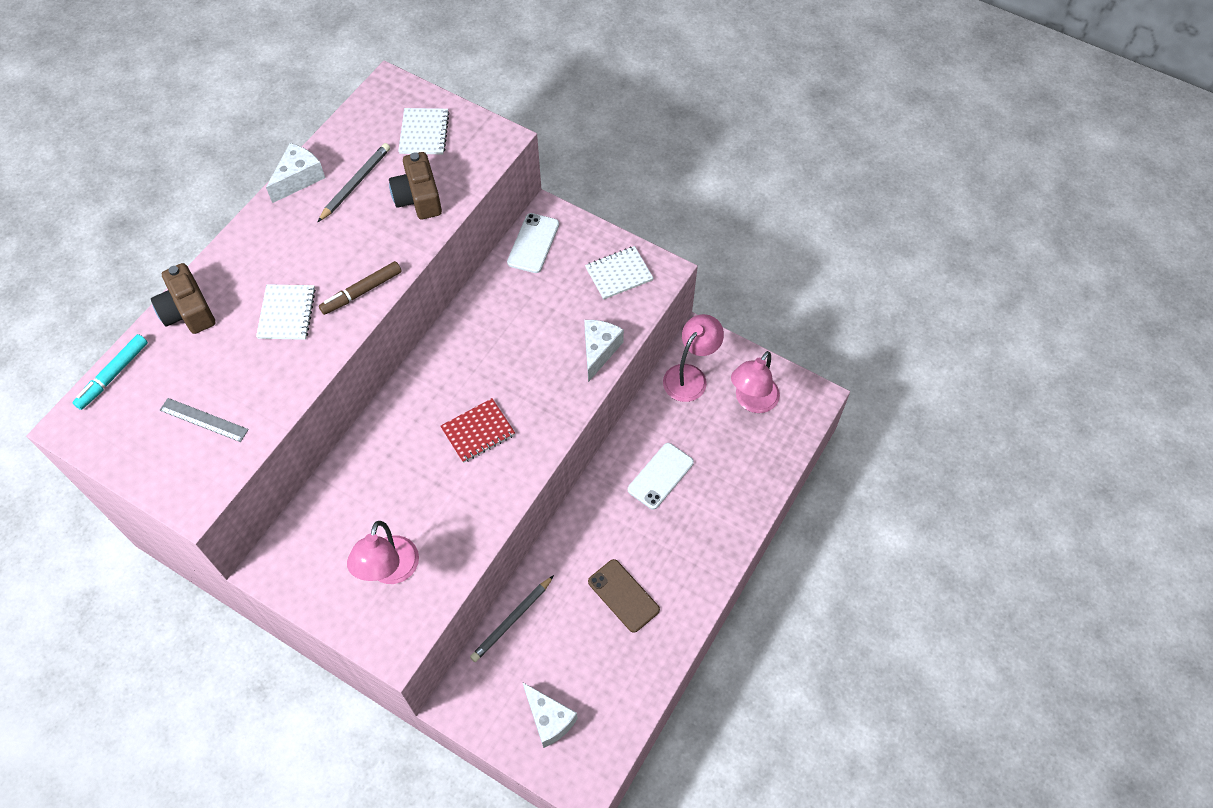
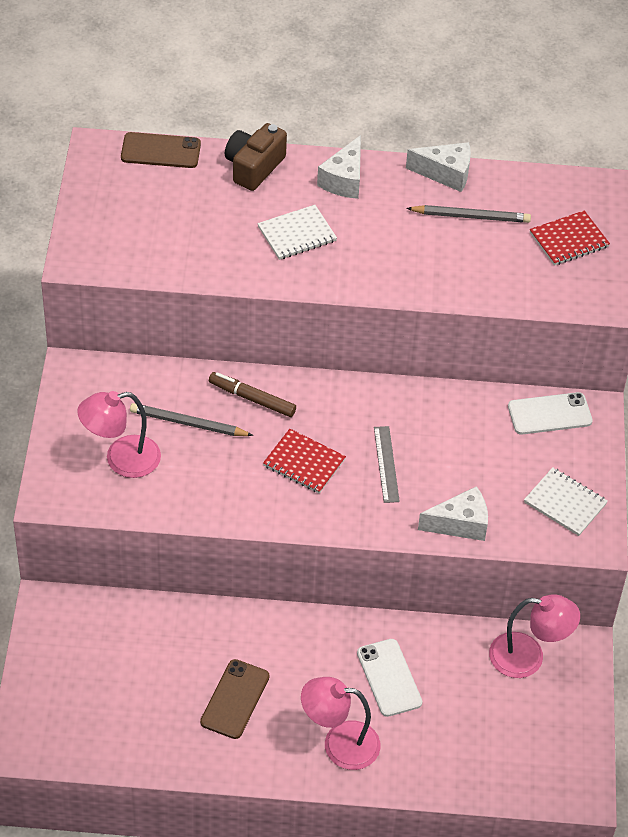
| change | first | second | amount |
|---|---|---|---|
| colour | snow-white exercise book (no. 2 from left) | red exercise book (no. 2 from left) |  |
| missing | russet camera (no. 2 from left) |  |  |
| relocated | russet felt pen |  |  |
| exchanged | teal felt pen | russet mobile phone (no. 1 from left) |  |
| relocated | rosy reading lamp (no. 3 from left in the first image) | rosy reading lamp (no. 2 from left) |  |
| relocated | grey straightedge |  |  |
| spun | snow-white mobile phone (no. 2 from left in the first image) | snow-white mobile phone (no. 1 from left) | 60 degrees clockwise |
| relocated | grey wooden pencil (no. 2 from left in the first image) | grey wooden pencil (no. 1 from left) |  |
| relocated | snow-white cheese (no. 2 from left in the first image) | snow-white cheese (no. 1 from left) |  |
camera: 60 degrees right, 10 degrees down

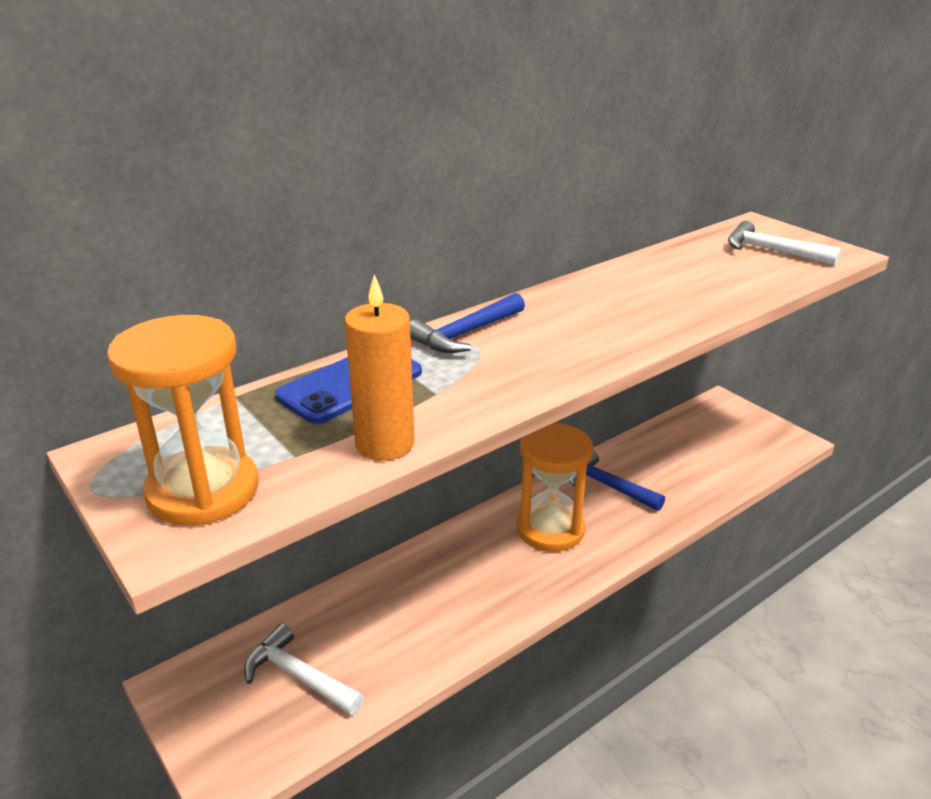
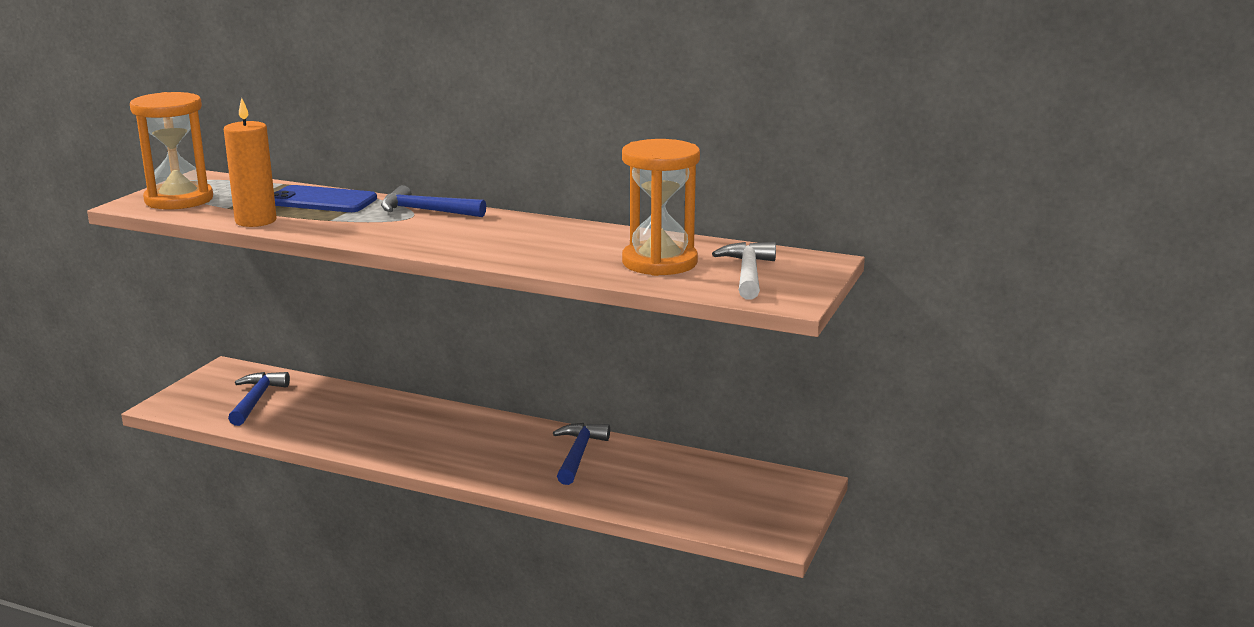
| change | first | second | amount |
|---|---|---|---|
| relocated | orange sand timer (no. 2 from left) |  |  |
| colour | snow-white hammer (no. 1 from left) | royal blue hammer (no. 1 from left) |  |
camera: 60 degrees right, 10 degrees down

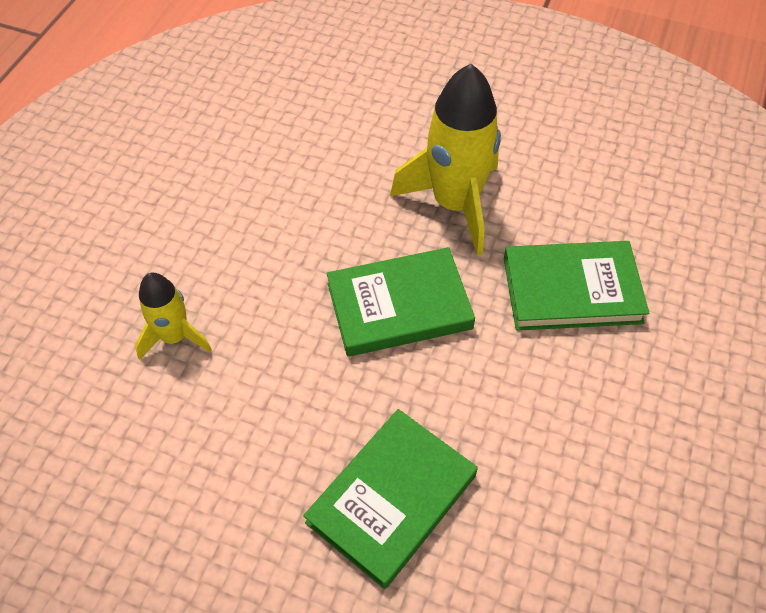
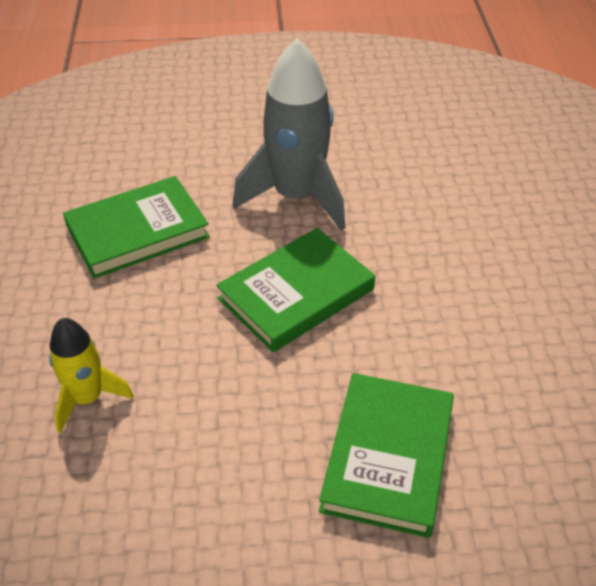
| change | first | second | amount |
|---|---|---|---|
| colour | golden spaceship (no. 2 from left) | grey spaceship |  |
| relocated | green hardcover (no. 3 from left in the first image) | green hardcover (no. 1 from left) |  |
camera: 25 degrees left, 10 degrees down

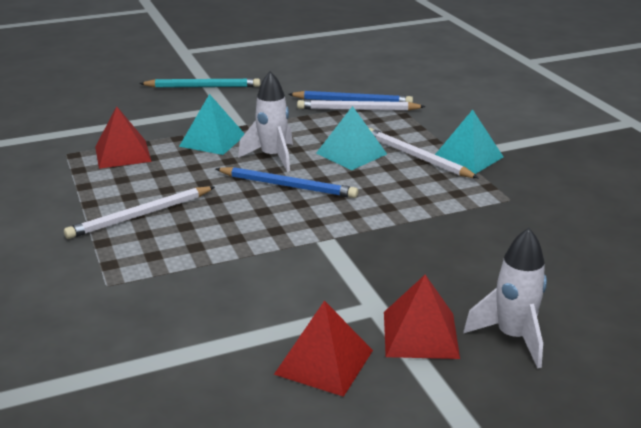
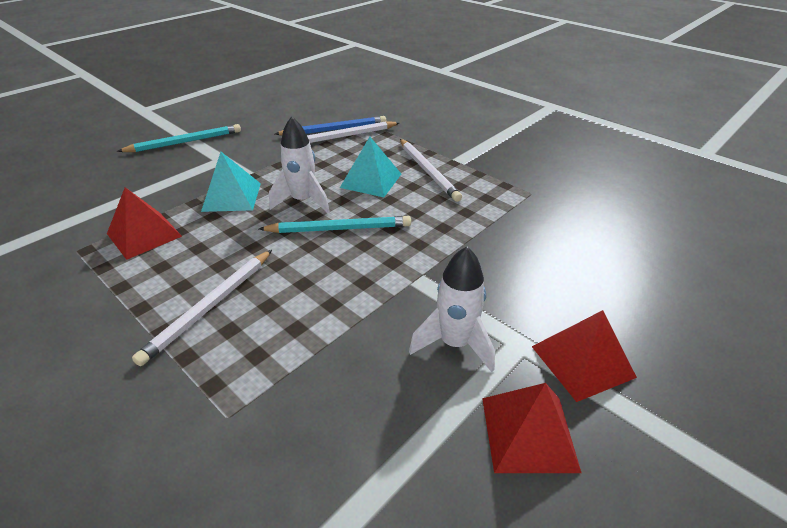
| change | first | second | amount |
|---|---|---|---|
| missing | teal pyramid shape (no. 3 from left) |  |  |
| spun | snow-white wooden pencil (no. 3 from left) |  | 135 degrees counterclockwise |
| colour | royal blue wooden pencil (no. 1 from left) | teal wooden pencil (no. 2 from left) |  |
| relocated | snow-white spaceship (no. 2 from left) |  |  |
camera: 25 degrees left, 10 degrees up

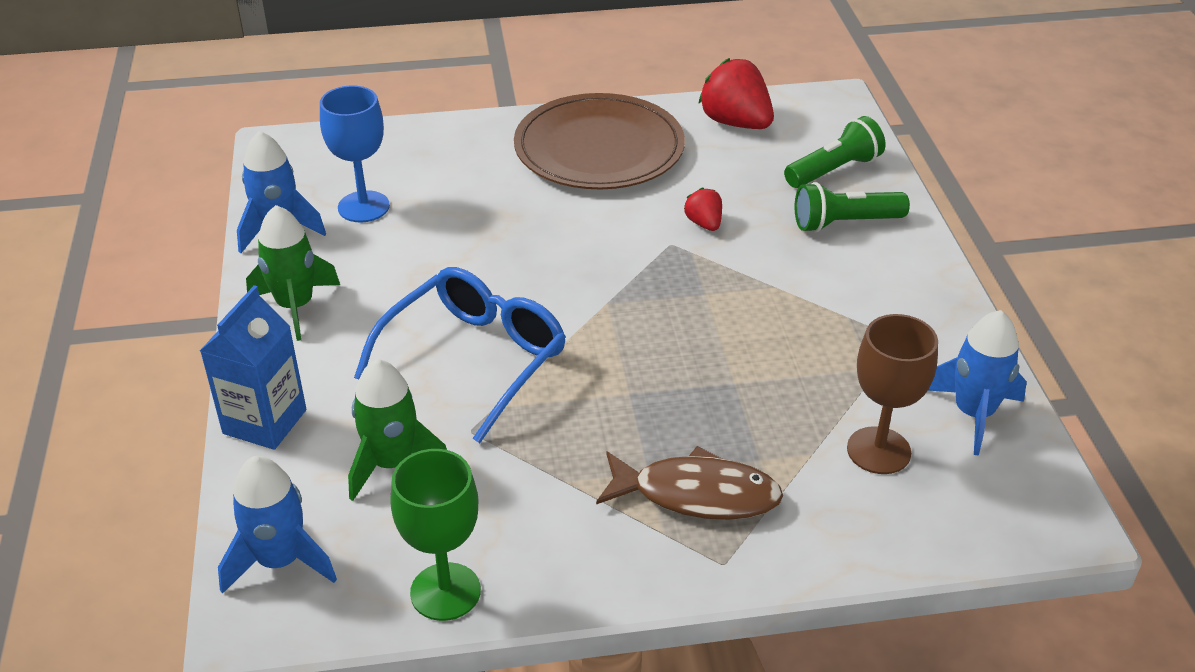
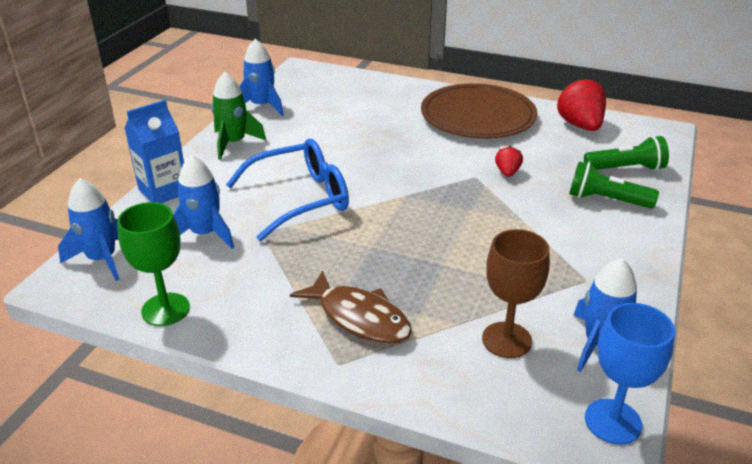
| change | first | second | amount |
|---|---|---|---|
| relocated | royal blue wine glass |  |  |
| colour | green spaceship (no. 2 from left) | royal blue spaceship (no. 2 from left) |  |
camera: 30 degrees right, 5 degrees down

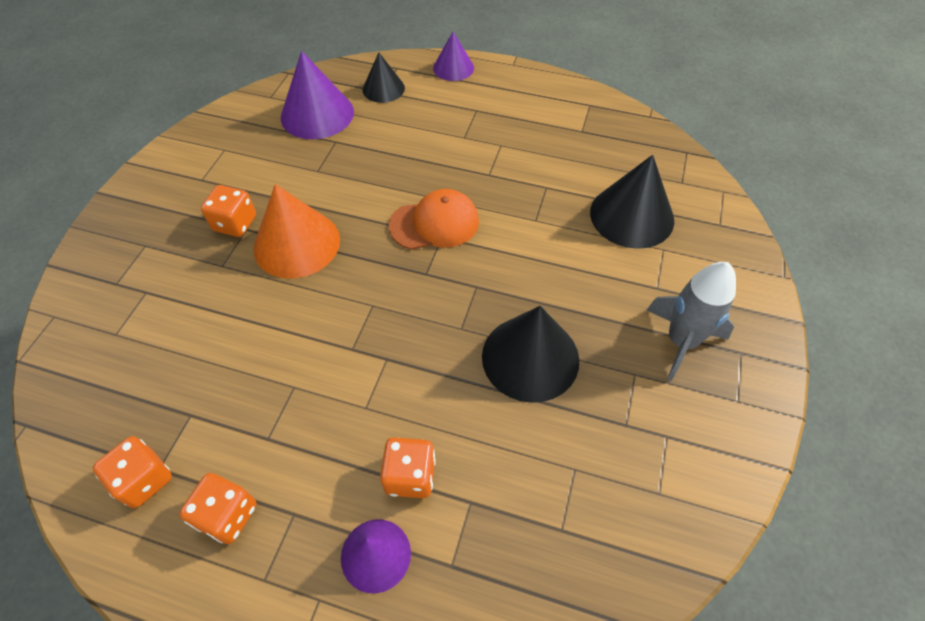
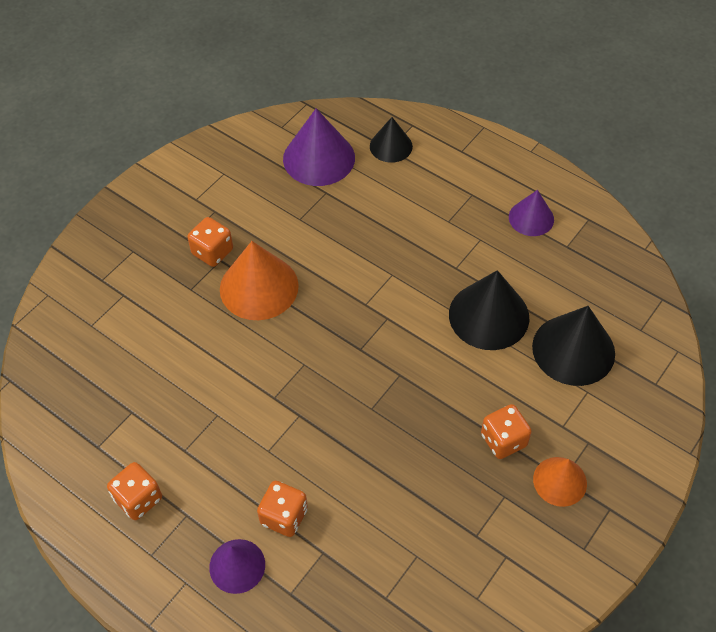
| change | first | second | amount |
|---|---|---|---|
| relocated | royal purple cone (no. 3 from left) |  |  |
| missing | orange baseball cap |  |  |
| exchanged | grey spaceship | orange cone (no. 2 from left) |  |
| relocated | jet-black cone (no. 2 from left) |  |  |
| relocated | orange die (no. 1 from left in the first image) | orange die (no. 4 from left) |  |
camera: 20 degrees right, 0 degrees up

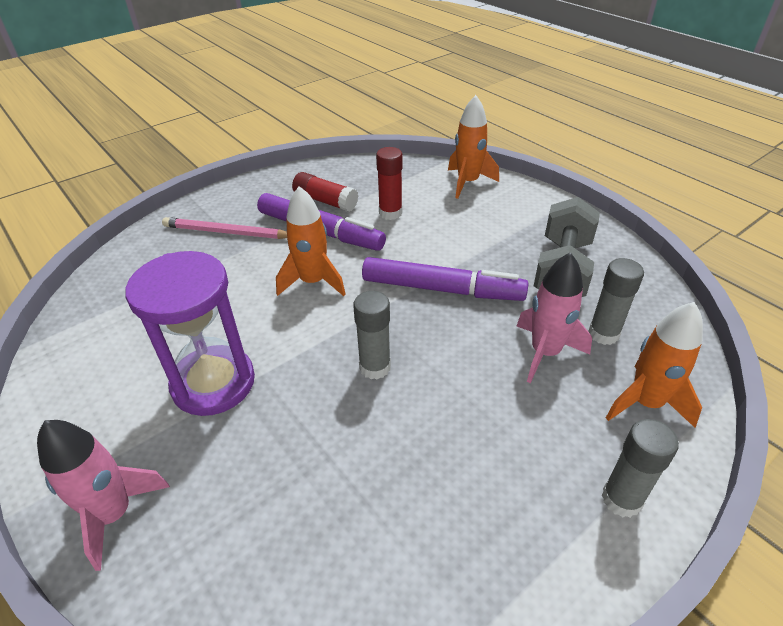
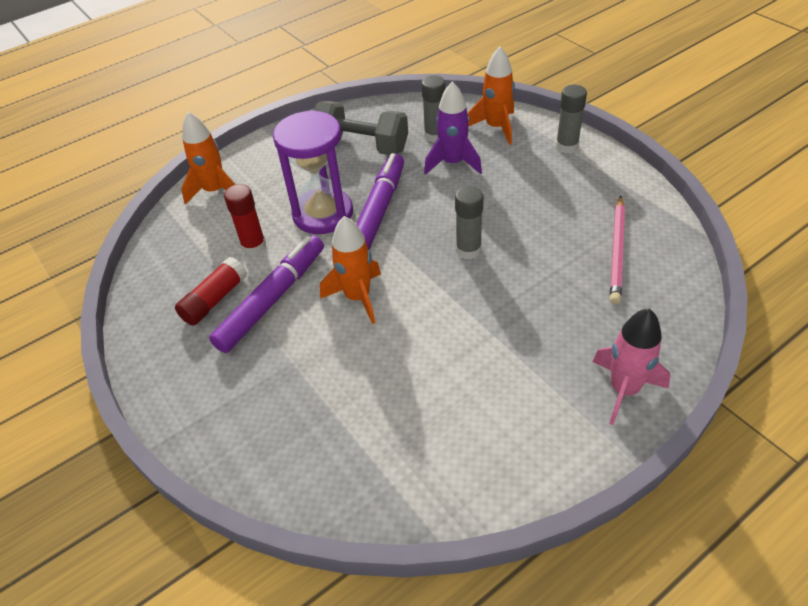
| change | first | second | amount |
|---|---|---|---|
| relocated | rosy wooden pencil |  |  |
| relocated | royal purple sand timer |  |  |
| colour | rosy spaceship (no. 2 from left) | royal purple spaceship |  |
camera: 85 degrees left, 5 degrees up

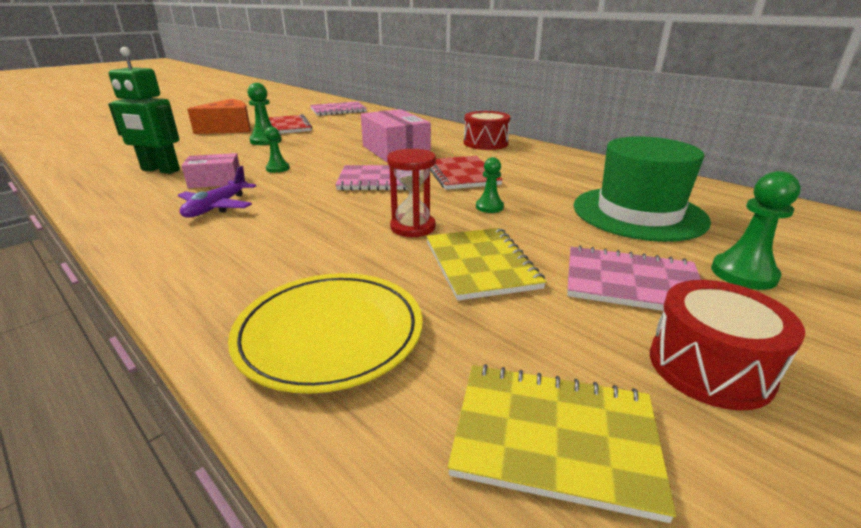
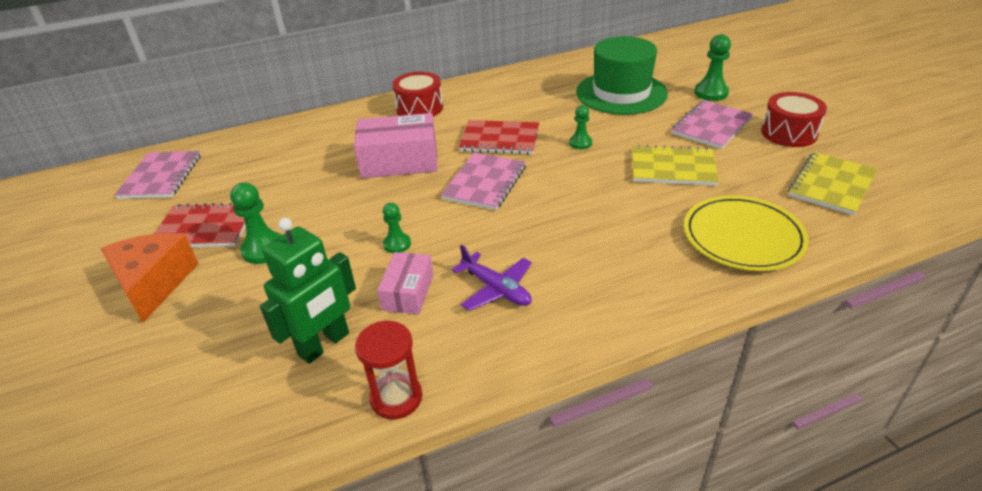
| change | first | second | amount |
|---|---|---|---|
| relocated | red sand timer |  |  |
camera: 65 degrees left, 10 degrees up

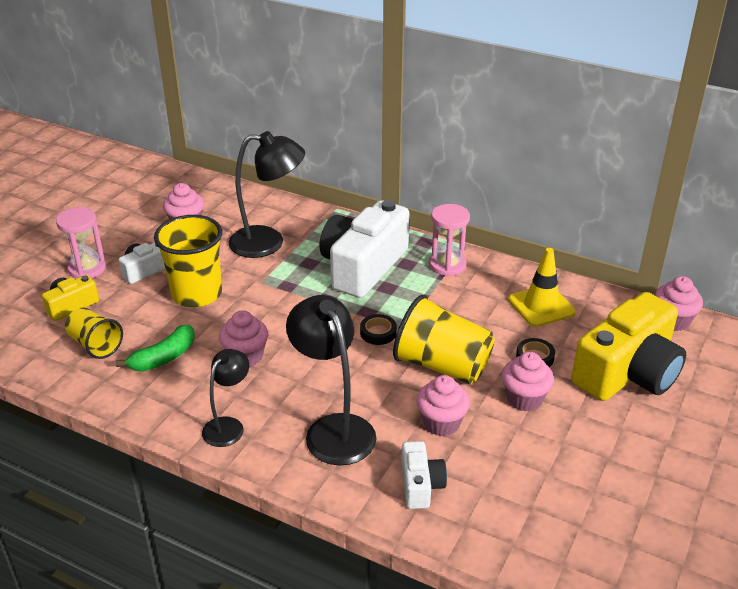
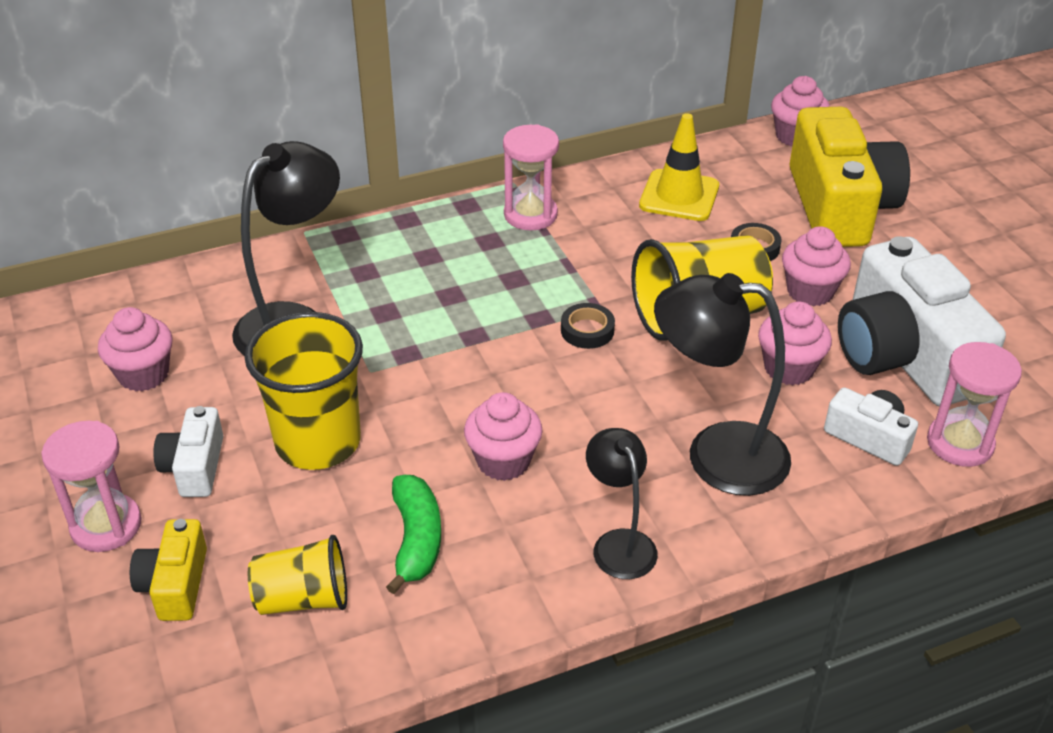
| change | first | second | amount |
|---|---|---|---|
| relocated | snow-white camera (no. 2 from left in the first image) | snow-white camera (no. 3 from left) |  |
| appeared |  | rosy sand timer (no. 3 from left) |  |
camera: 50 degrees left, 5 degrees up

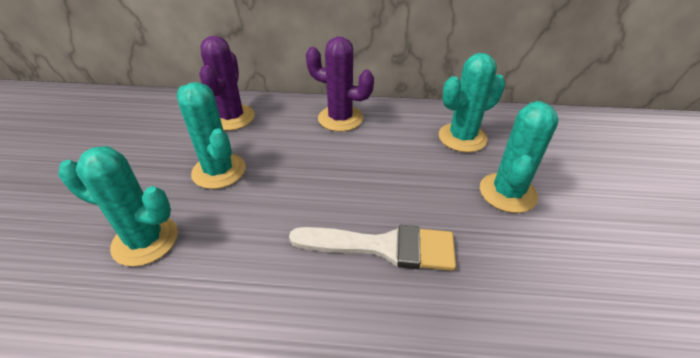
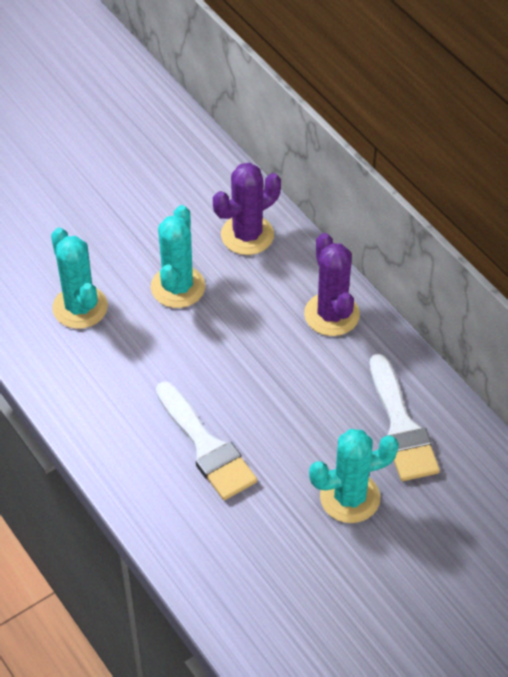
| change | first | second | amount |
|---|---|---|---|
| exchanged | teal cactus (no. 3 from left) | snow-white paintbrush (no. 2 from left) |  |
camera: 50 degrees right, 10 degrees up

